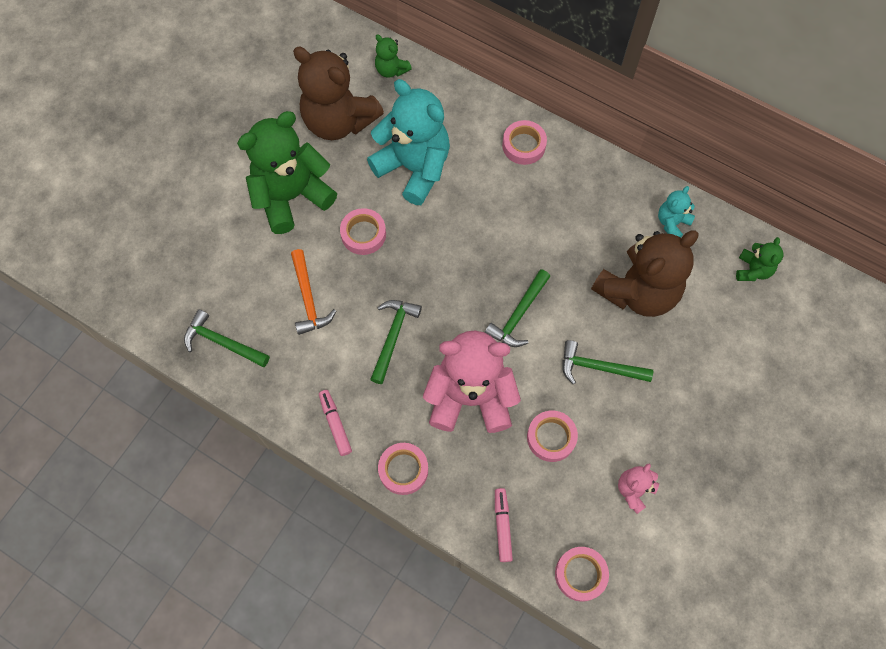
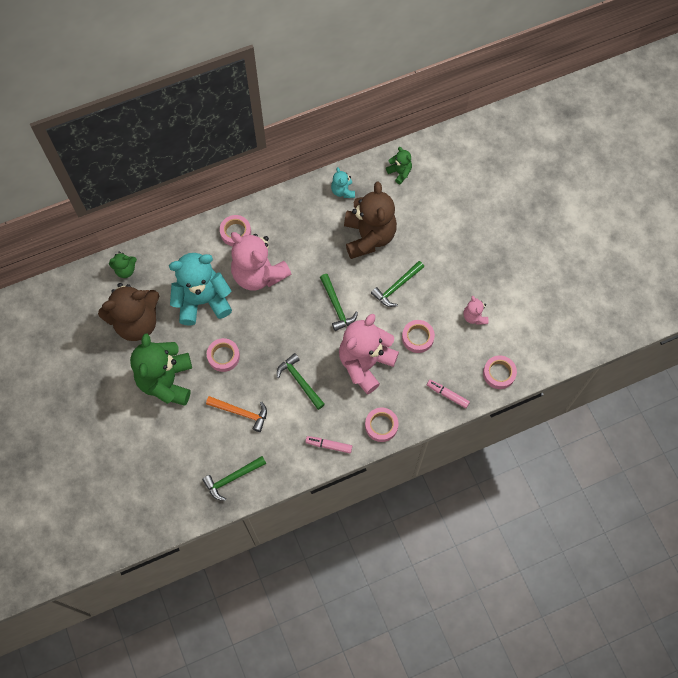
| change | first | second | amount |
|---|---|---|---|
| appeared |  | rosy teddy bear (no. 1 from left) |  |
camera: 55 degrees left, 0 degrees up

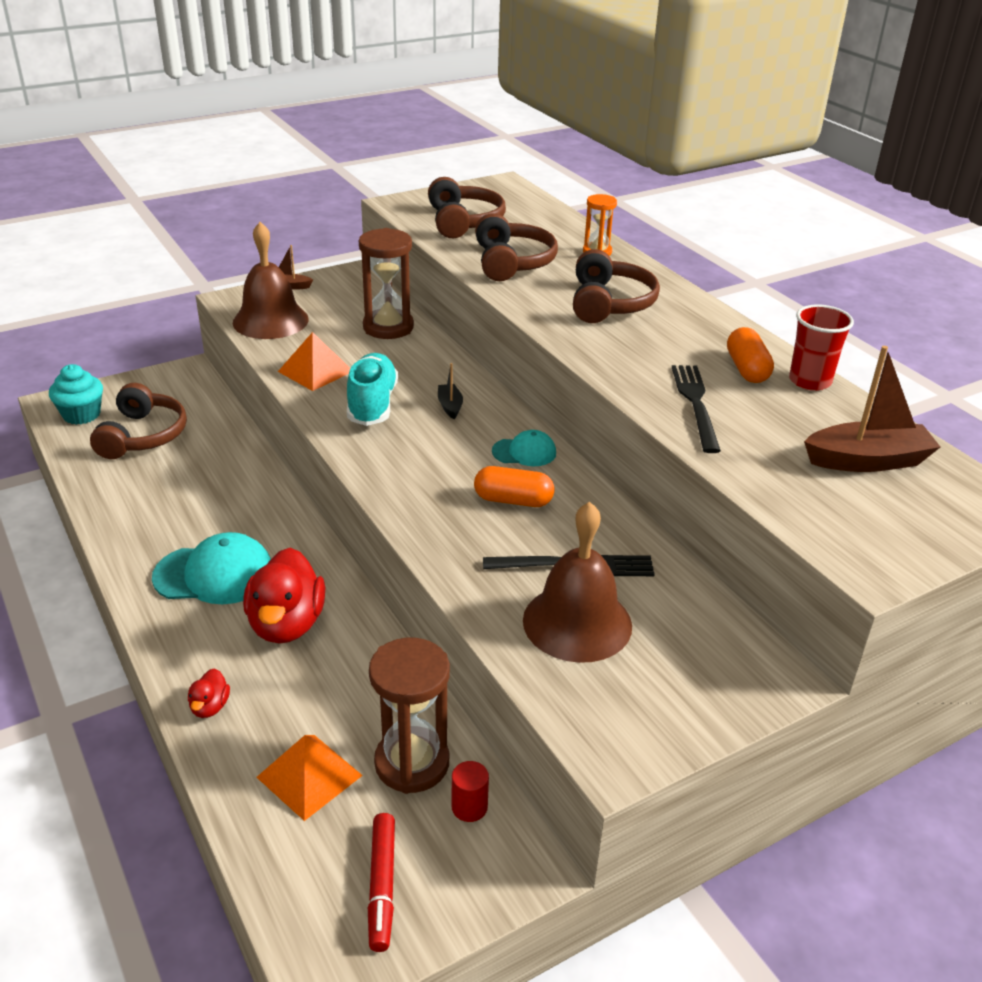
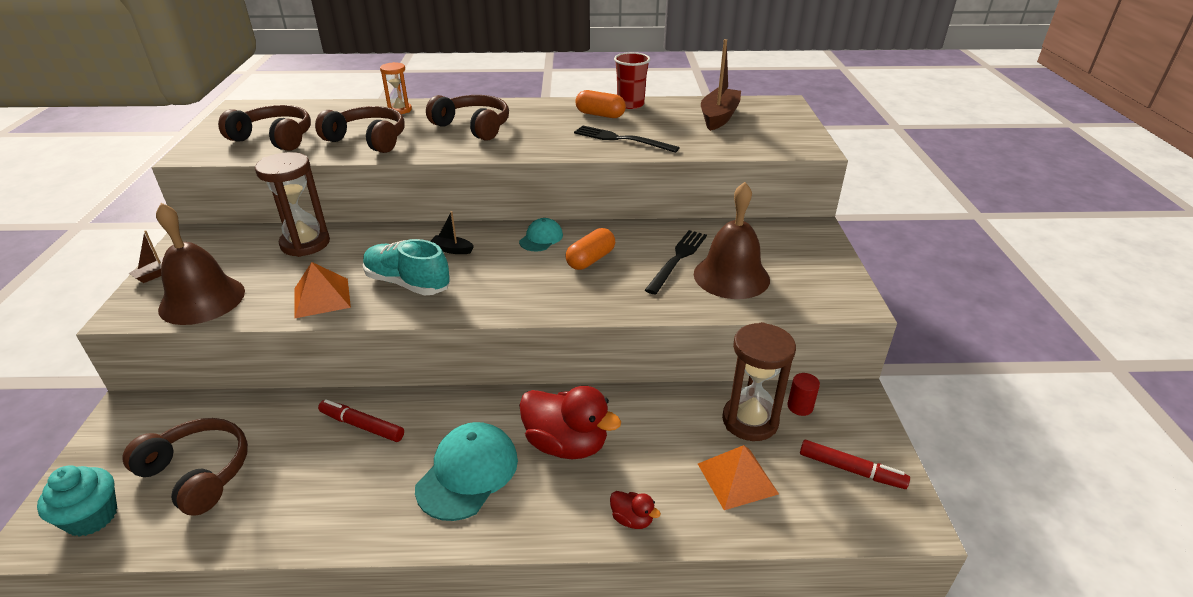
| change | first | second | amount |
|---|---|---|---|
| appeared |  | red felt pen (no. 1 from left) |  |
camera: 60 degrees left, 0 degrees up

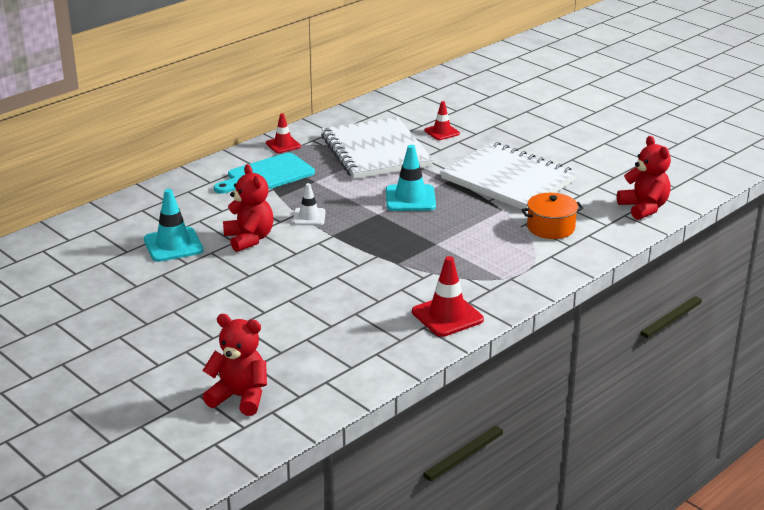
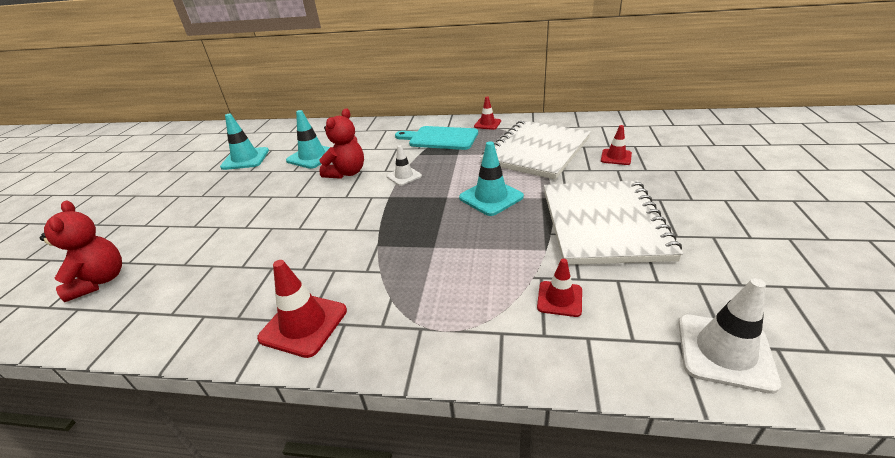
| change | first | second | amount |
|---|---|---|---|
| exchanged | red teddy bear (no. 3 from left) | snow-white traffic cone (no. 2 from left) |  |
| exchanged | orange pot | red traffic cone (no. 3 from left) |  |
| appeared |  | teal traffic cone (no. 1 from left) |  |
camera: 55 degrees right, 5 degrees up

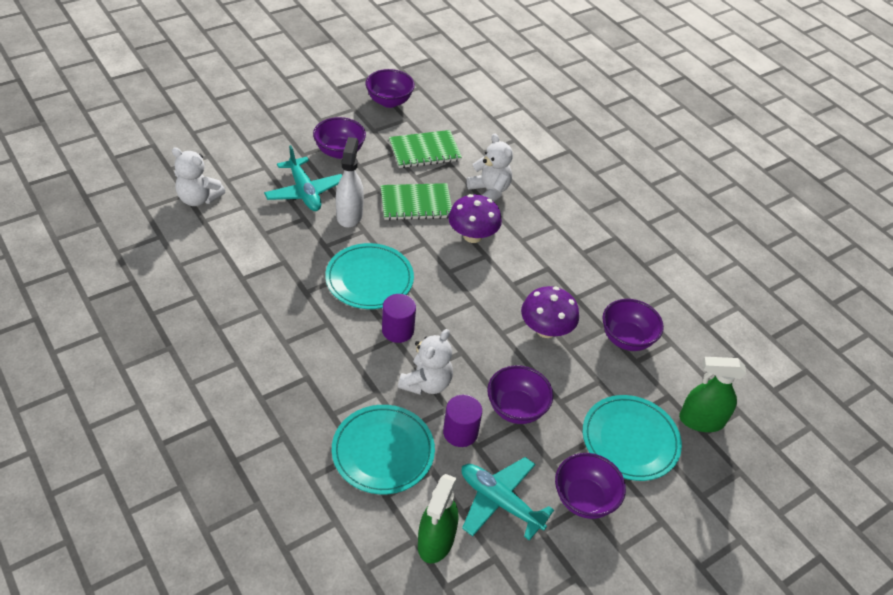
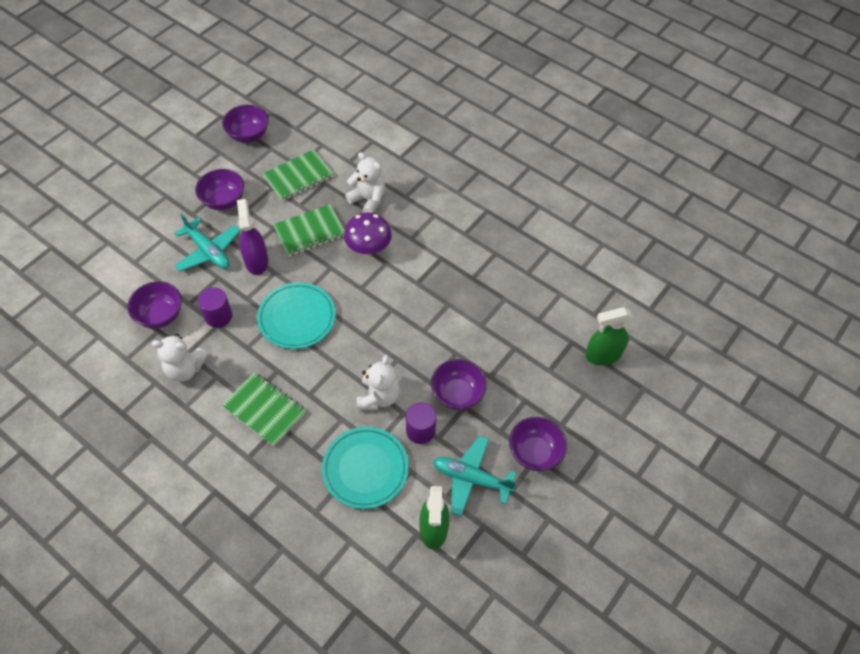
| change | first | second | amount |
|---|---|---|---|
| colour | snow-white spray bottle | royal purple spray bottle |  |
| relocated | snow-white teddy bear (no. 1 from left) |  |  |
| missing | royal purple mushroom (no. 2 from left) |  |  |
| relocated | royal purple cylinder (no. 1 from left) |  |  |
| relocated | royal purple deep dish (no. 5 from left in the first image) | royal purple deep dish (no. 1 from left) |  |
| missing | teal dinner plate (no. 3 from left) |  |  |
| appeared |  | green exercise book (no. 1 from left) |  |
camera: 15 degrees left, 10 degrees up

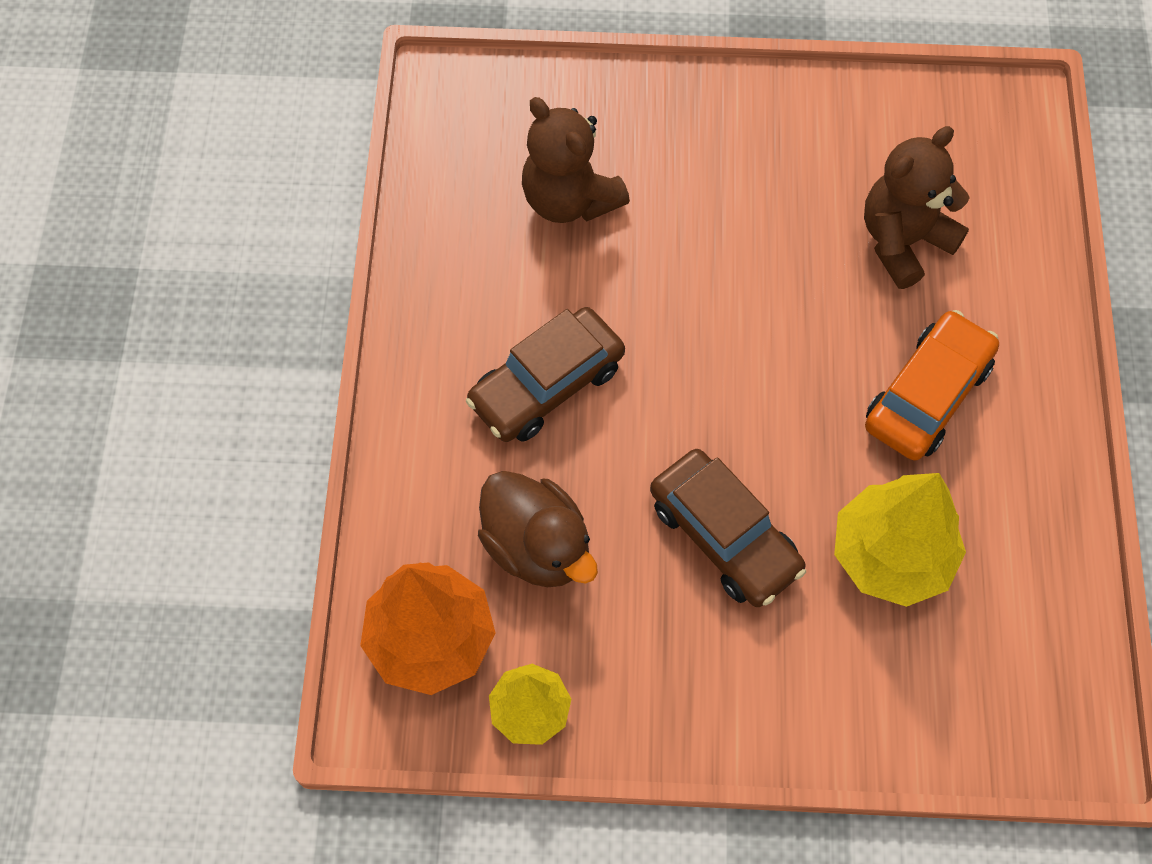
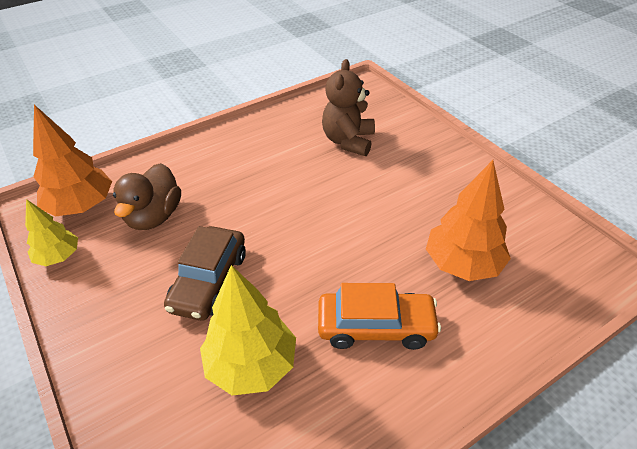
| change | first | second | amount |
|---|---|---|---|
| exchanged | russet teddy bear (no. 2 from left) | orange fir tree (no. 2 from left) |  |
| missing | russet toy car (no. 1 from left) |  |  |
camera: 55 degrees right, 20 degrees down

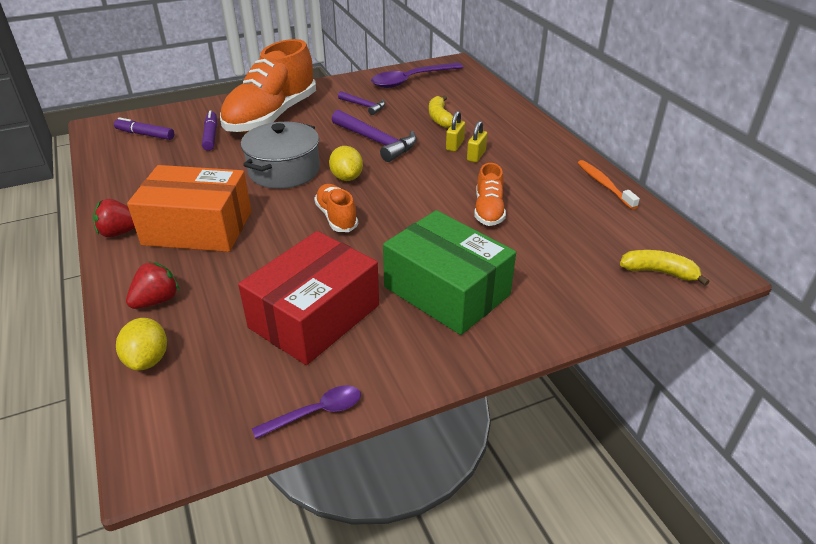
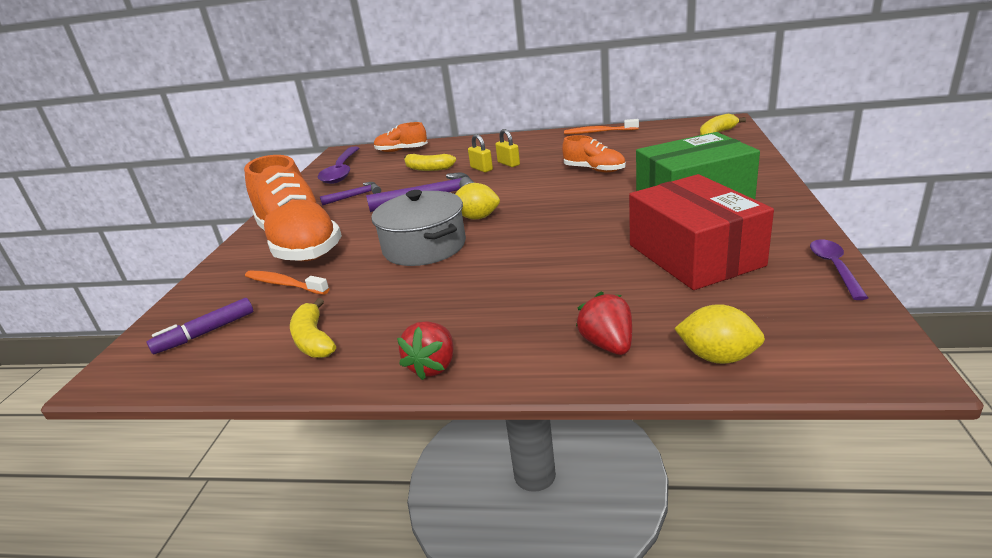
| change | first | second | amount |
|---|---|---|---|
| exchanged | royal purple felt pen (no. 2 from left) | orange tooth brush (no. 1 from left) |  |
| missing | orange package |  |  |
| relocated | orange sneaker (no. 2 from left) |  |  |
| appeared |  | golden banana fruit (no. 1 from left) |  |
camera: 55 degrees left, 10 degrees down

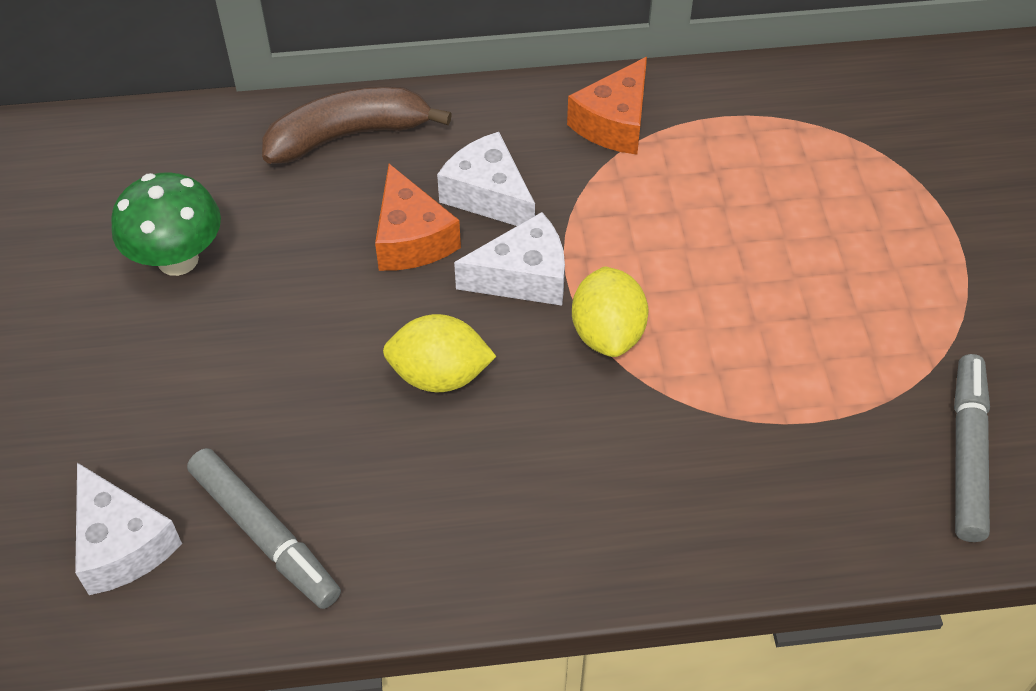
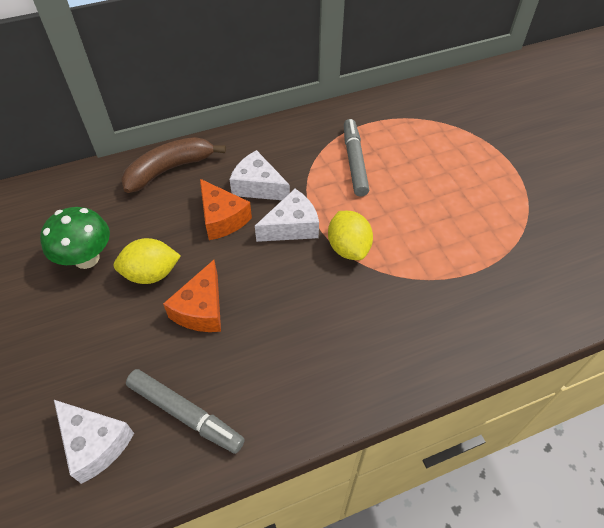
| change | first | second | amount |
|---|---|---|---|
| relocated | orange cheese (no. 2 from left in the first image) | orange cheese (no. 1 from left) |  |
| relocated | golden toy lemon (no. 1 from left) |  |  |
| relocated | grey felt pen (no. 2 from left) |  |  |
camera: 15 degrees left, 0 degrees up

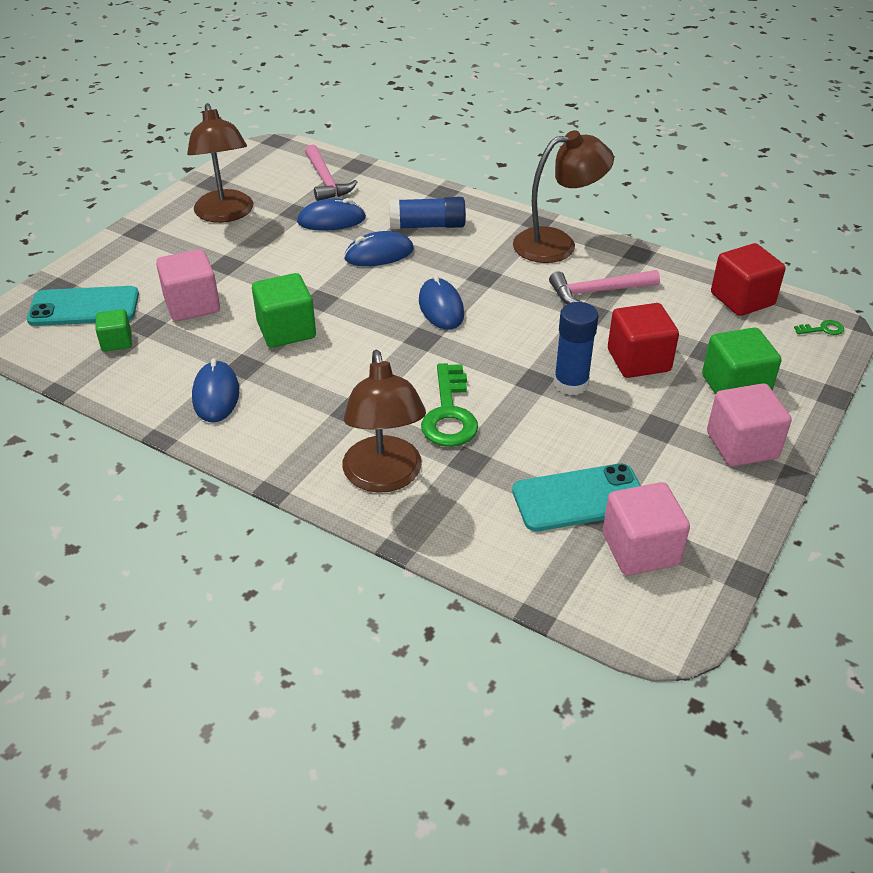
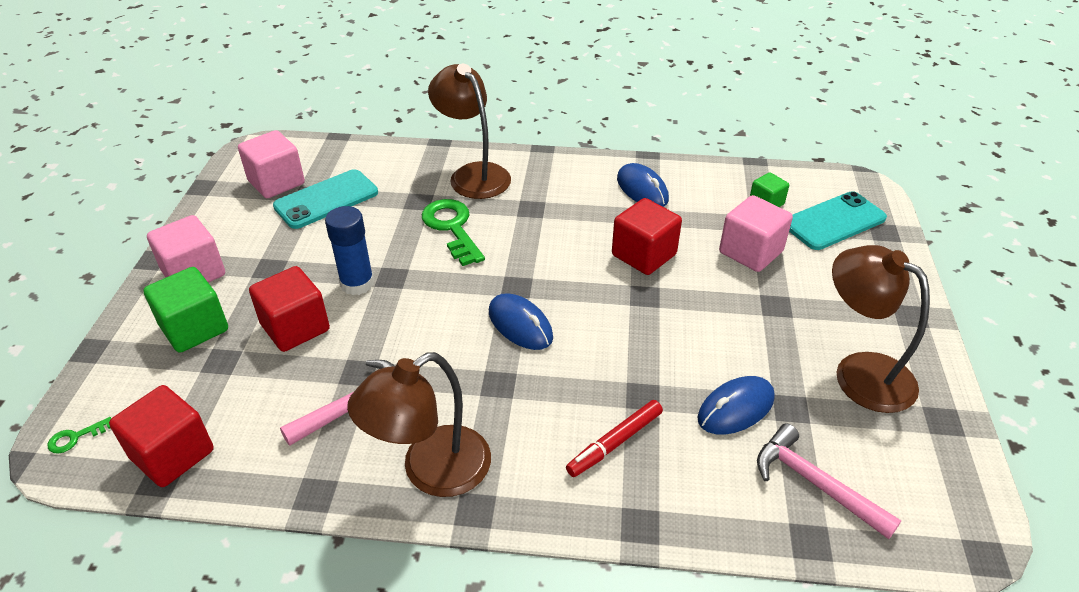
| change | first | second | amount |
|---|---|---|---|
| exchanged | royal blue glue (no. 1 from left) | red felt pen |  |
| missing | royal blue mouse (no. 3 from left) |  |  |
| colour | green block (no. 2 from left) | red block (no. 3 from left) |  |
camera: 155 degrees right, 0 degrees up

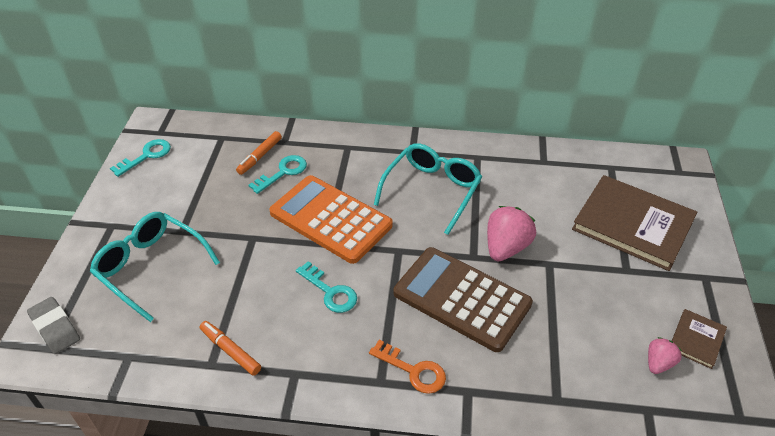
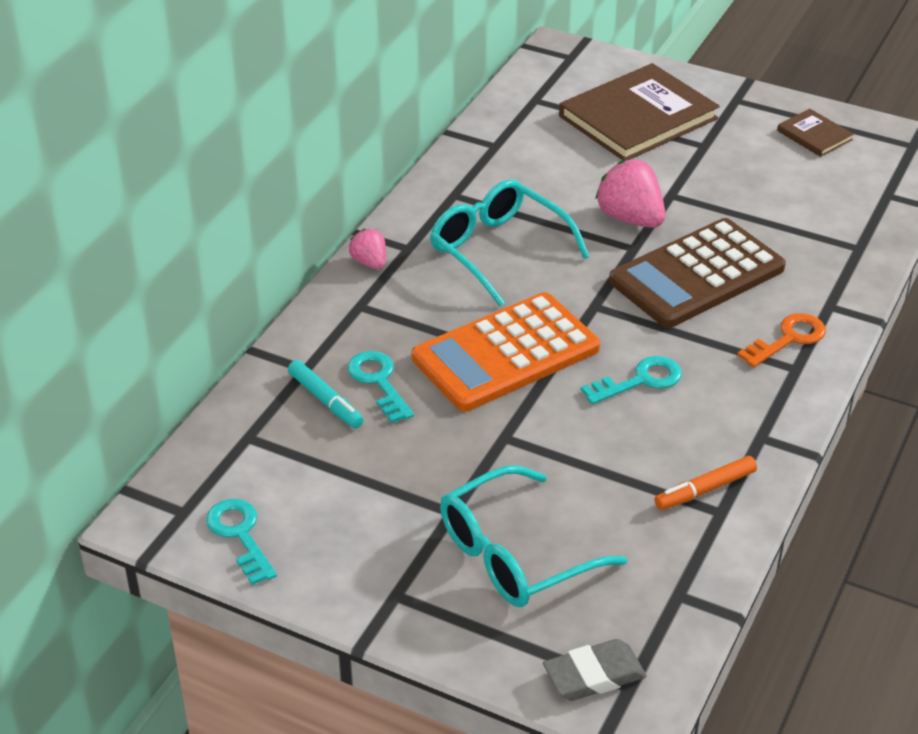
| change | first | second | amount |
|---|---|---|---|
| colour | orange felt pen (no. 2 from left) | teal felt pen |  |
| relocated | rosy strawberry (no. 2 from left in the first image) | rosy strawberry (no. 1 from left) |  |
camera: 70 degrees left, 5 degrees down

